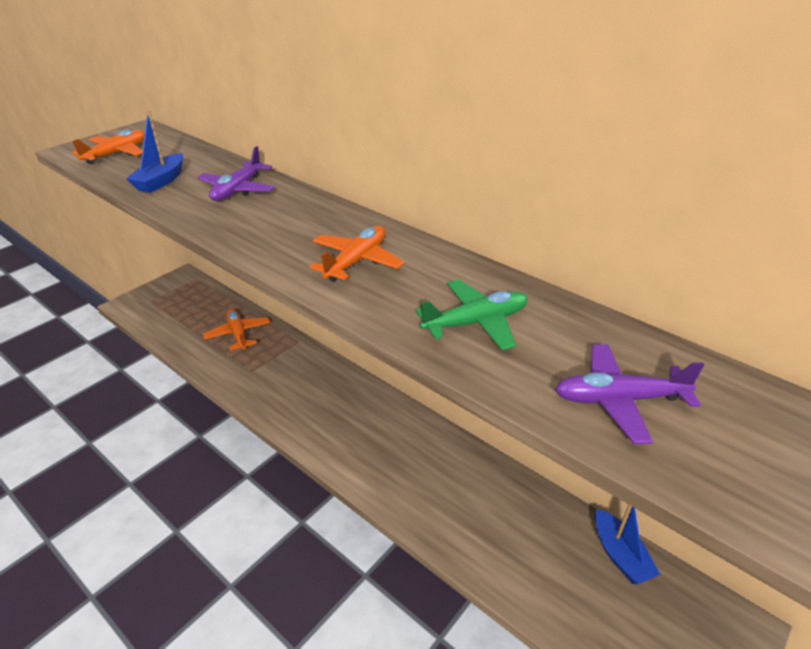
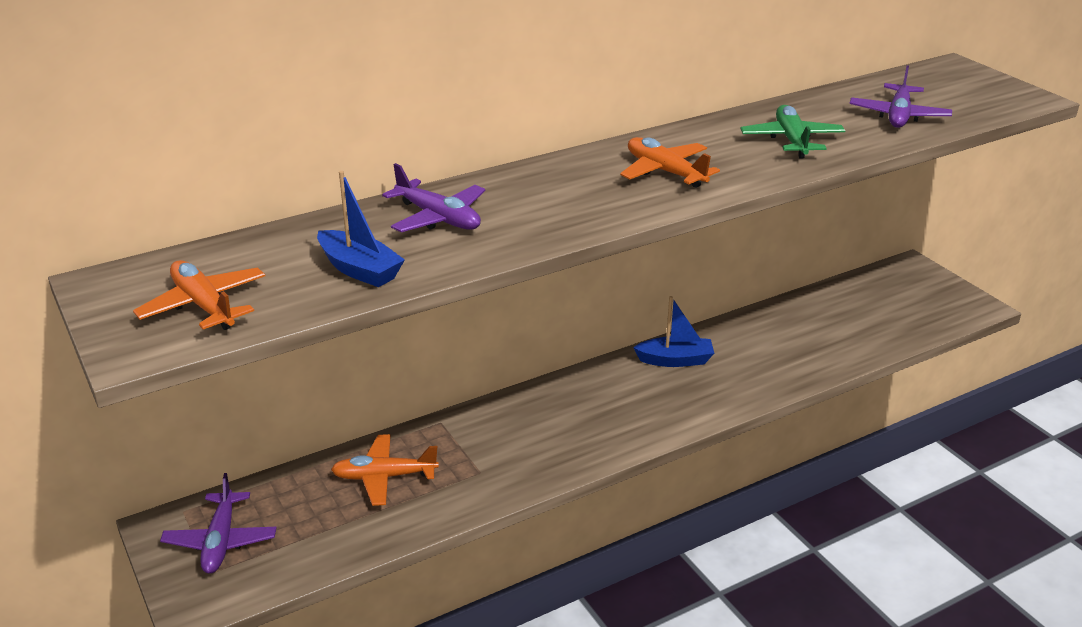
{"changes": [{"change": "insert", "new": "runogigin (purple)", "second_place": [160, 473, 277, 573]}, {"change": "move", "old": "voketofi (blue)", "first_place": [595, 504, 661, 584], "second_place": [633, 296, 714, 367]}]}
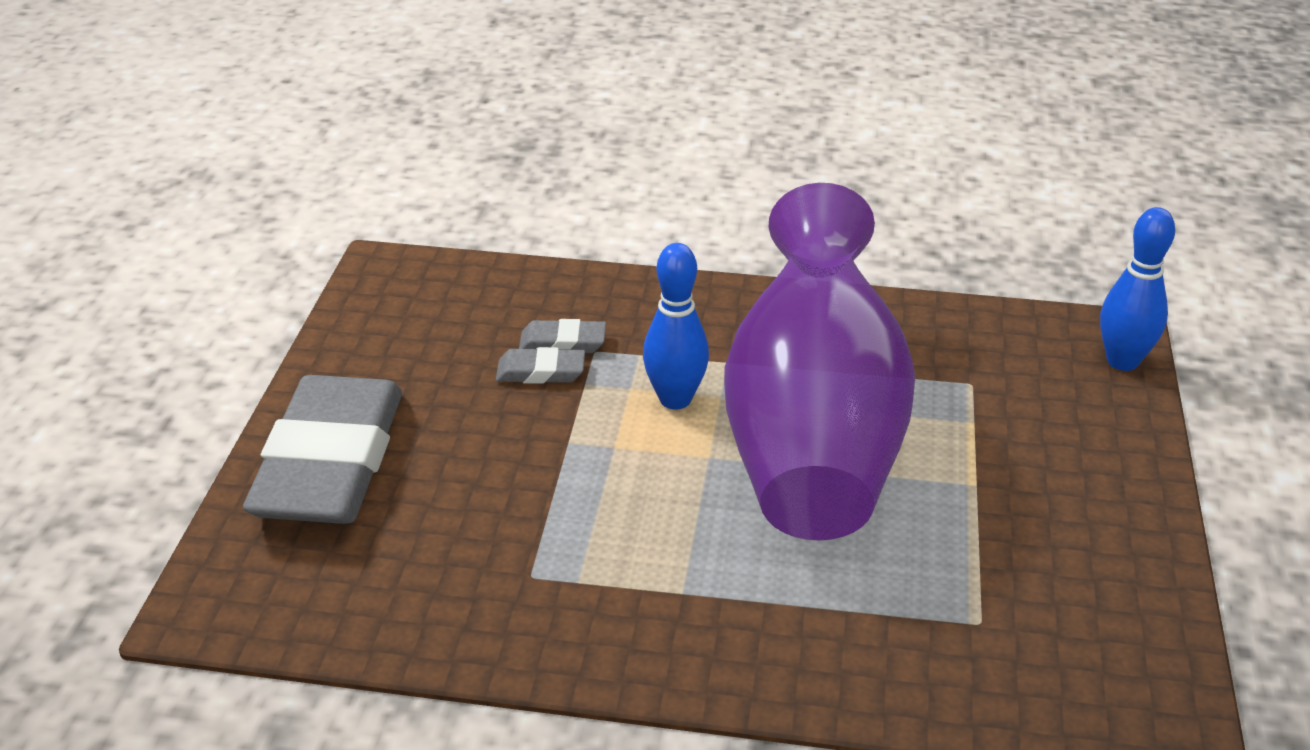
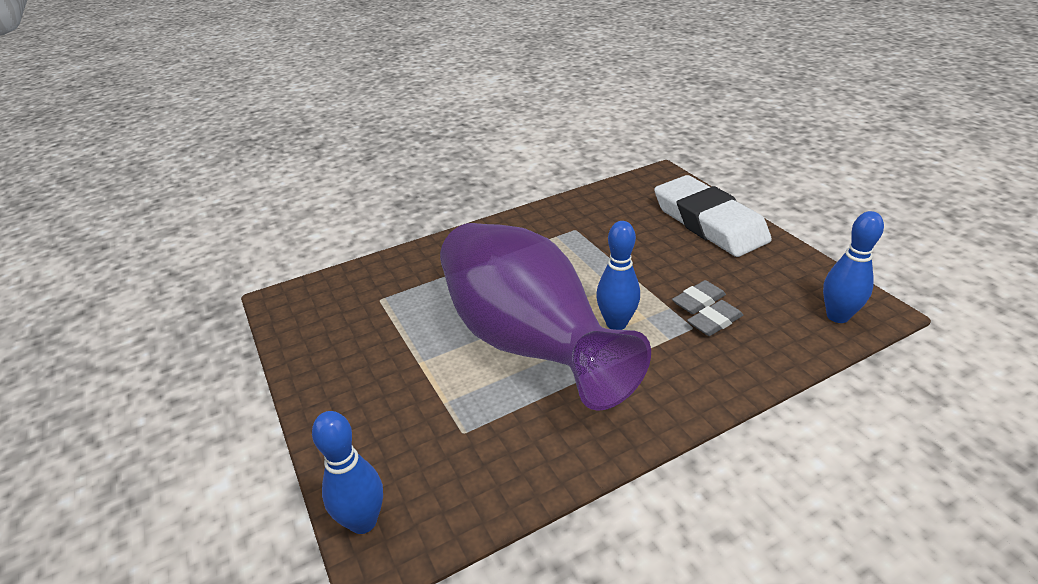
{"changes": [{"change": "recolor", "old": "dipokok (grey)", "new": "dipokok (white)", "first_place": [243, 375, 402, 524], "second_place": [654, 175, 772, 257]}, {"change": "insert", "new": "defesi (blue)", "second_place": [823, 211, 884, 323]}]}
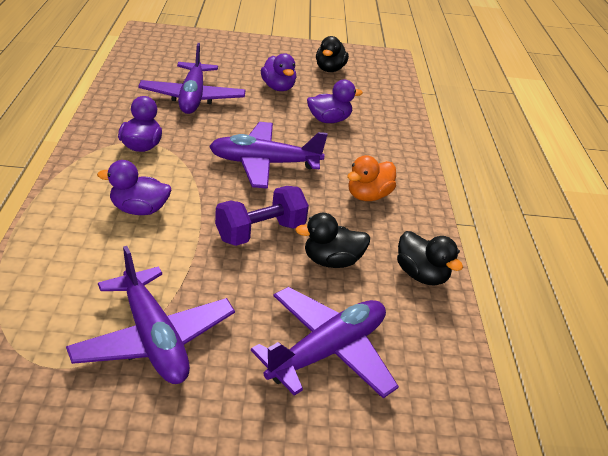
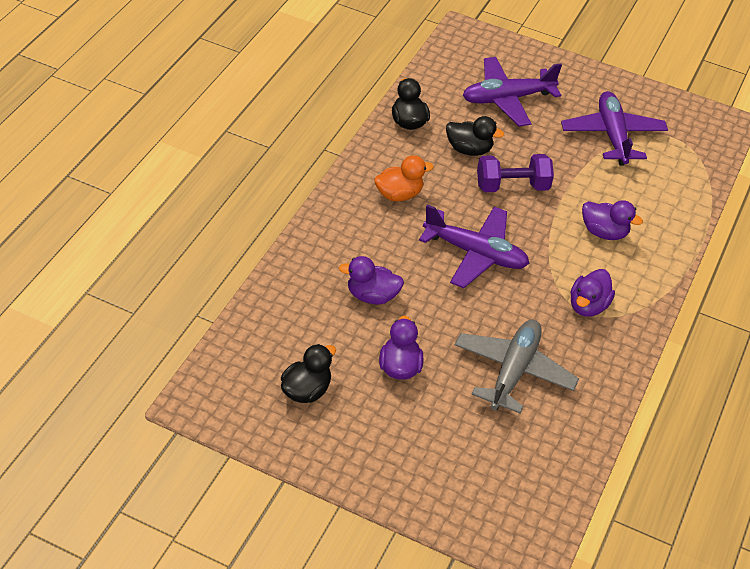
{"changes": [{"change": "recolor", "old": "runogigin (purple)", "new": "runogigin (grey)", "first_place": [138, 43, 245, 114], "second_place": [455, 319, 579, 413]}]}
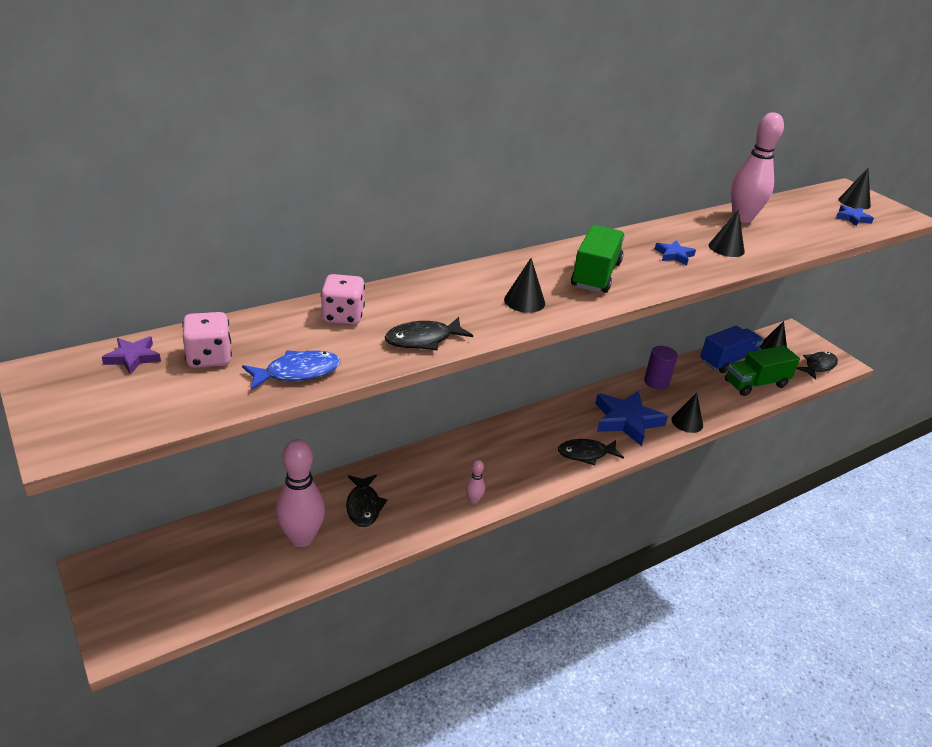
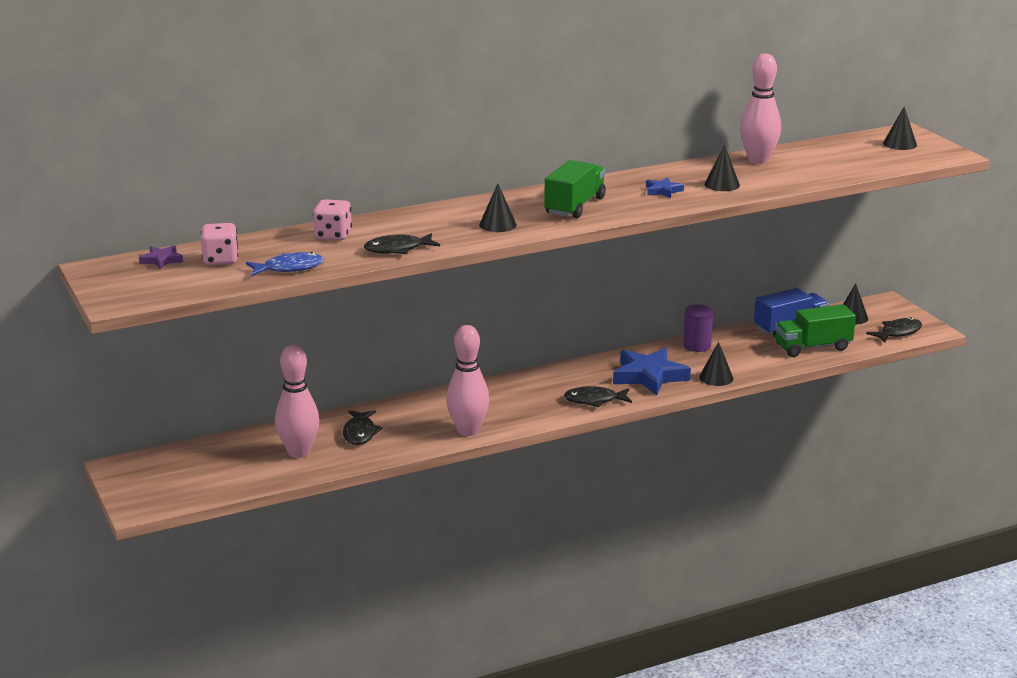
{"changes": [{"change": "resize", "old": "defesi (pink)", "first_place": [466, 460, 485, 504], "second_place": [446, 325, 489, 436], "factor": 2.25}, {"change": "delete", "old": "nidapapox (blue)", "first_place": [836, 205, 874, 226]}]}
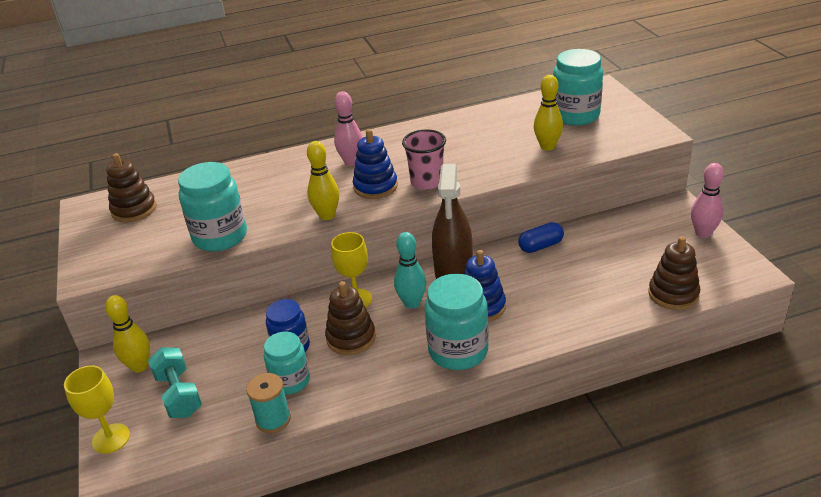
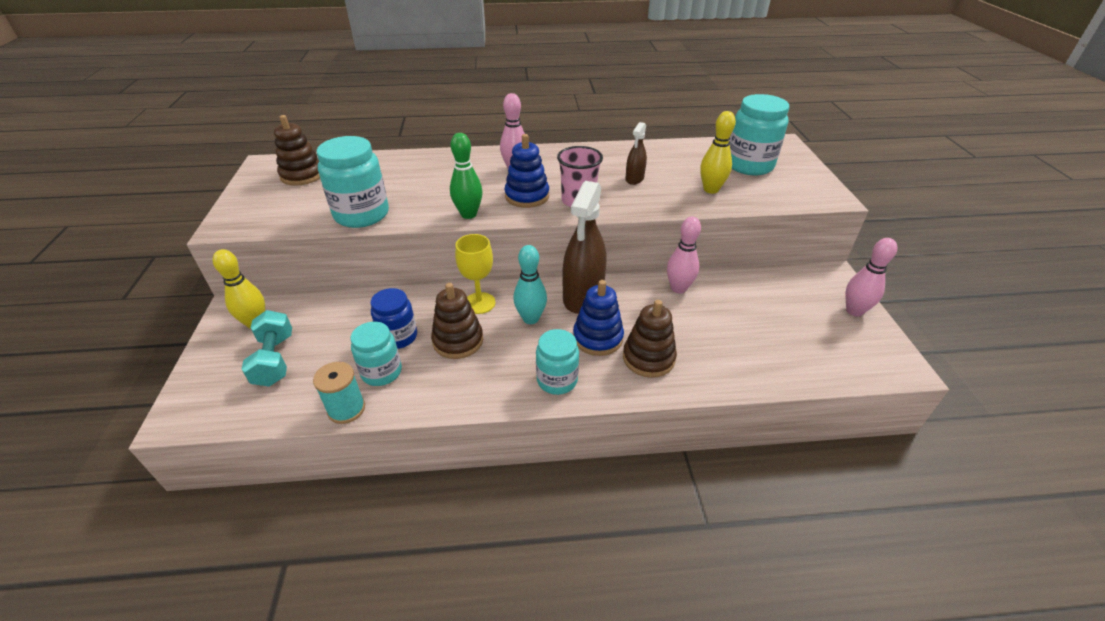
{"changes": [{"change": "recolor", "old": "defesi (yellow)", "new": "defesi (green)", "first_place": [307, 141, 339, 220], "second_place": [450, 133, 483, 219]}, {"change": "resize", "old": "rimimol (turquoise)", "first_place": [424, 274, 489, 370], "second_place": [536, 329, 579, 395], "factor": 0.65}, {"change": "move", "old": "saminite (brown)", "first_place": [648, 236, 700, 310], "second_place": [623, 300, 677, 378]}, {"change": "insert", "new": "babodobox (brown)", "second_place": [625, 122, 647, 185]}, {"change": "replace", "old": "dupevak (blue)", "new": "defesi (pink)", "first_place": [518, 222, 564, 253], "second_place": [667, 216, 701, 294]}, {"change": "delete", "old": "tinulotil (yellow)", "first_place": [64, 365, 130, 454]}]}
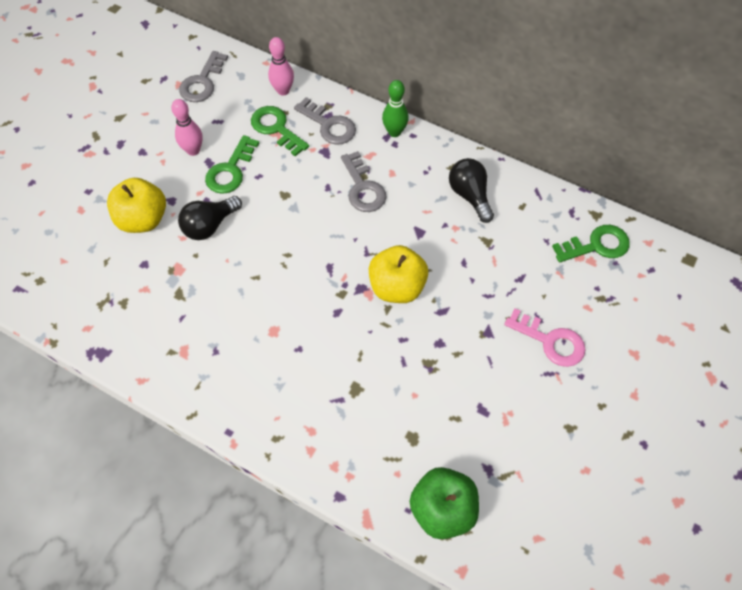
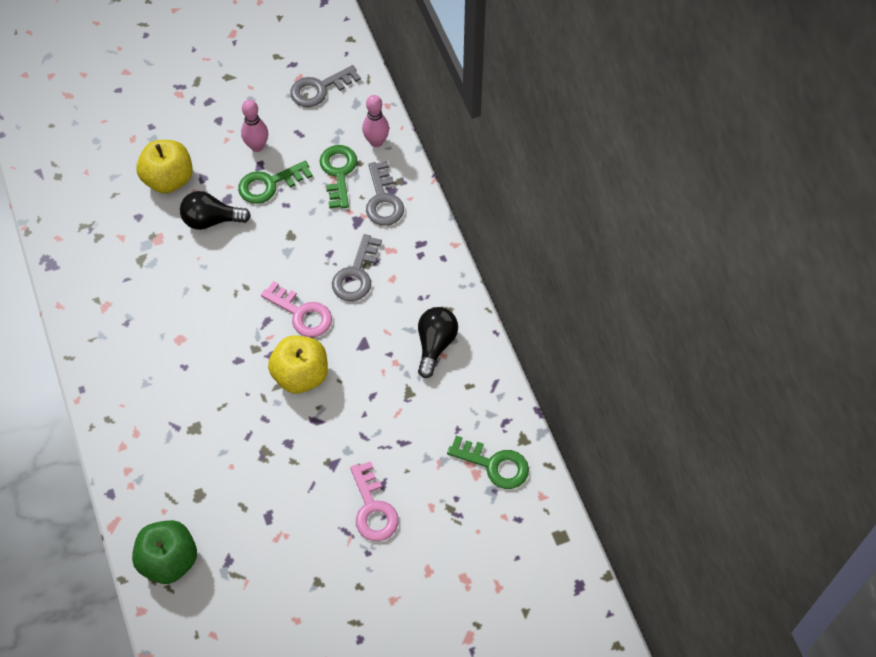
{"changes": [{"change": "insert", "new": "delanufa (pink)", "second_place": [261, 281, 332, 337]}, {"change": "delete", "old": "defesi (green)", "first_place": [382, 80, 409, 137]}]}
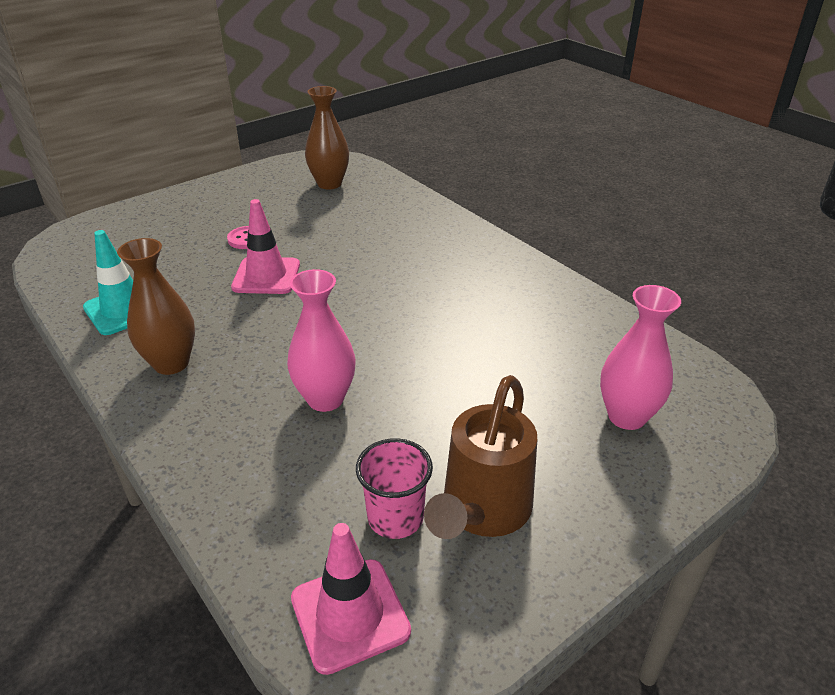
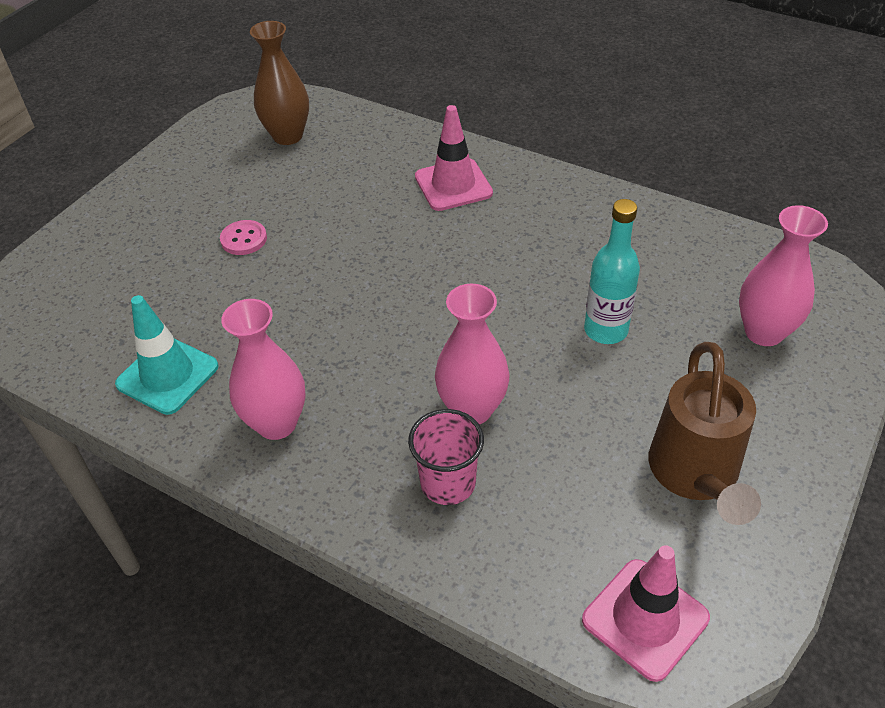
{"changes": [{"change": "recolor", "old": "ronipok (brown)", "new": "ronipok (pink)", "first_place": [117, 238, 195, 375], "second_place": [221, 299, 306, 440]}, {"change": "move", "old": "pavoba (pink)", "first_place": [356, 438, 433, 539], "second_place": [408, 409, 484, 505]}, {"change": "move", "old": "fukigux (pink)", "first_place": [231, 199, 300, 294], "second_place": [415, 105, 493, 211]}, {"change": "insert", "new": "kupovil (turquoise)", "second_place": [584, 199, 640, 344]}]}
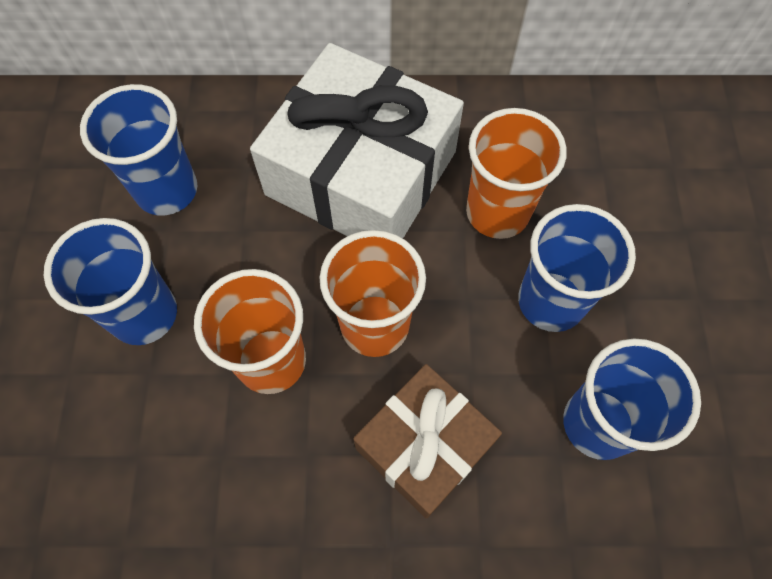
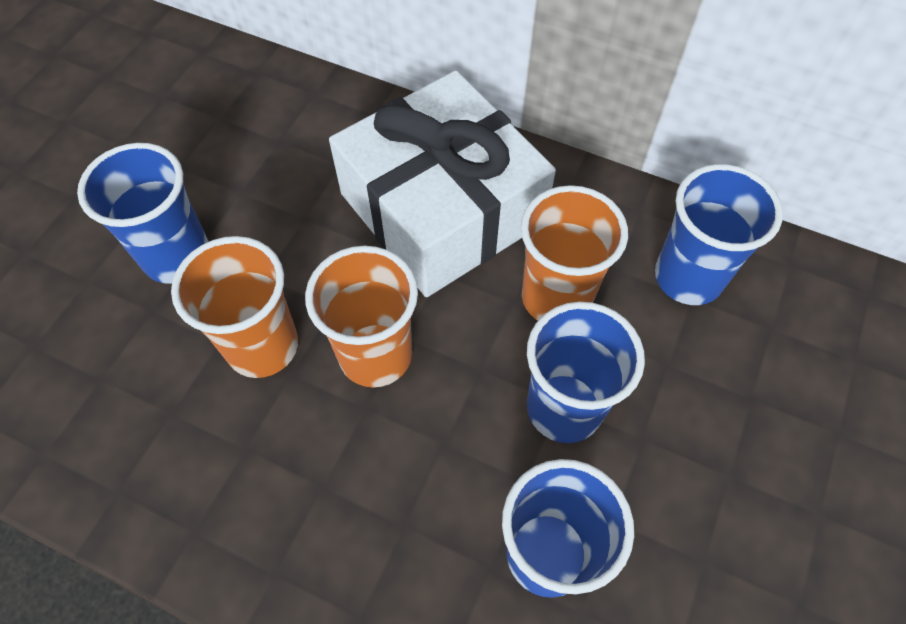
{"changes": [{"change": "move", "old": "pavoba (blue)", "first_place": [80, 84, 197, 216], "second_place": [655, 164, 783, 305]}, {"change": "delete", "old": "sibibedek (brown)", "first_place": [353, 364, 502, 519]}]}
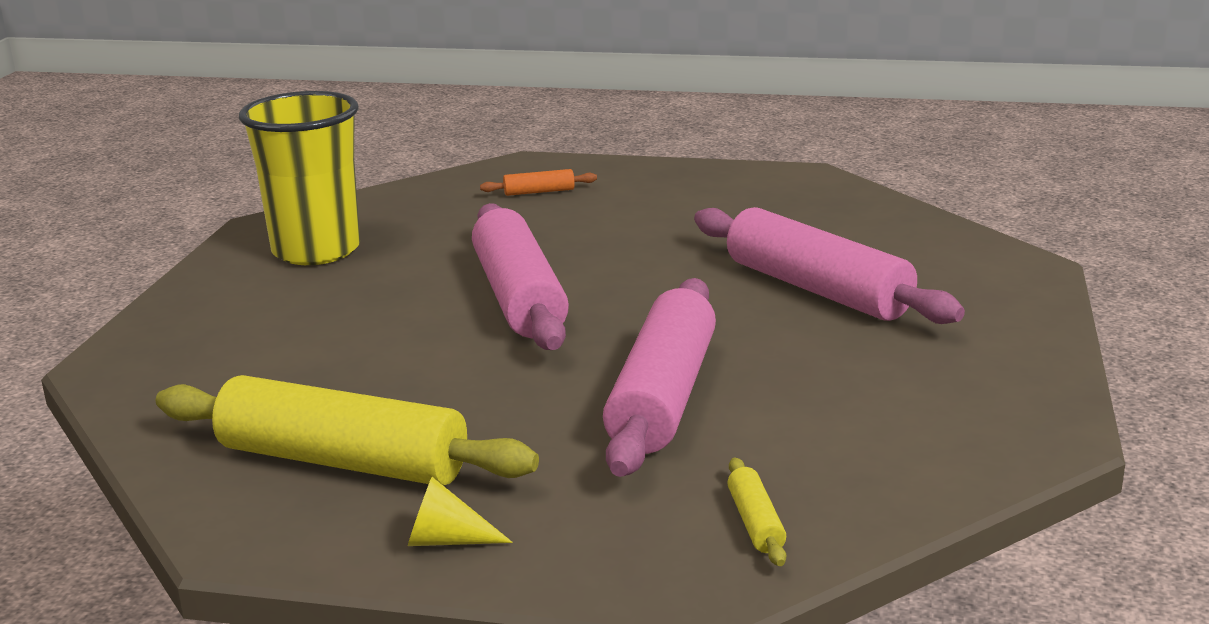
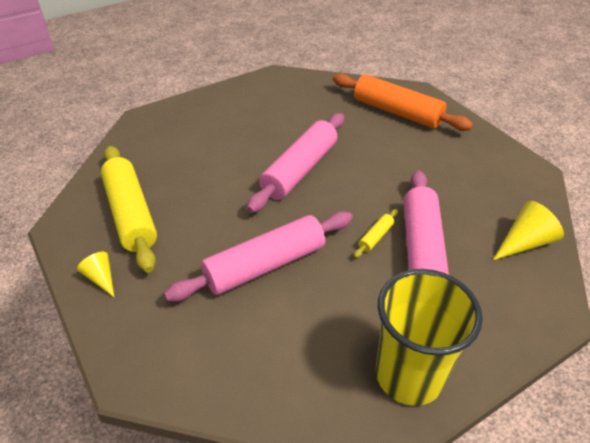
{"changes": [{"change": "resize", "old": "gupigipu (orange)", "first_place": [480, 169, 597, 196], "second_place": [333, 74, 473, 131], "factor": 2.45}, {"change": "move", "old": "gupigipu (yellow)", "first_place": [728, 458, 786, 566], "second_place": [354, 209, 398, 258]}, {"change": "move", "old": "pavoba (yellow)", "first_place": [239, 91, 360, 265], "second_place": [376, 269, 483, 406]}, {"change": "insert", "new": "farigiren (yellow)", "second_place": [493, 201, 564, 260]}]}
